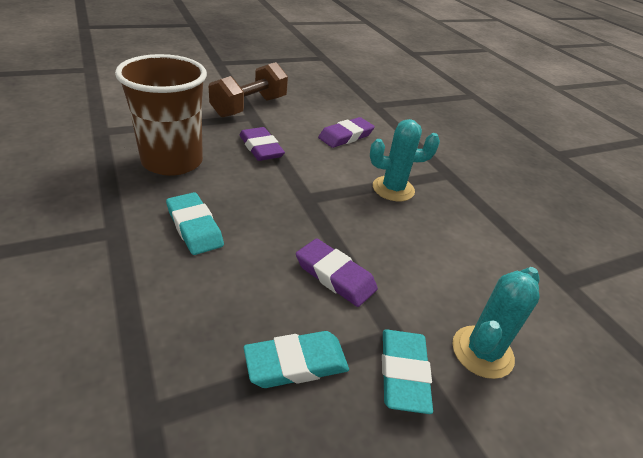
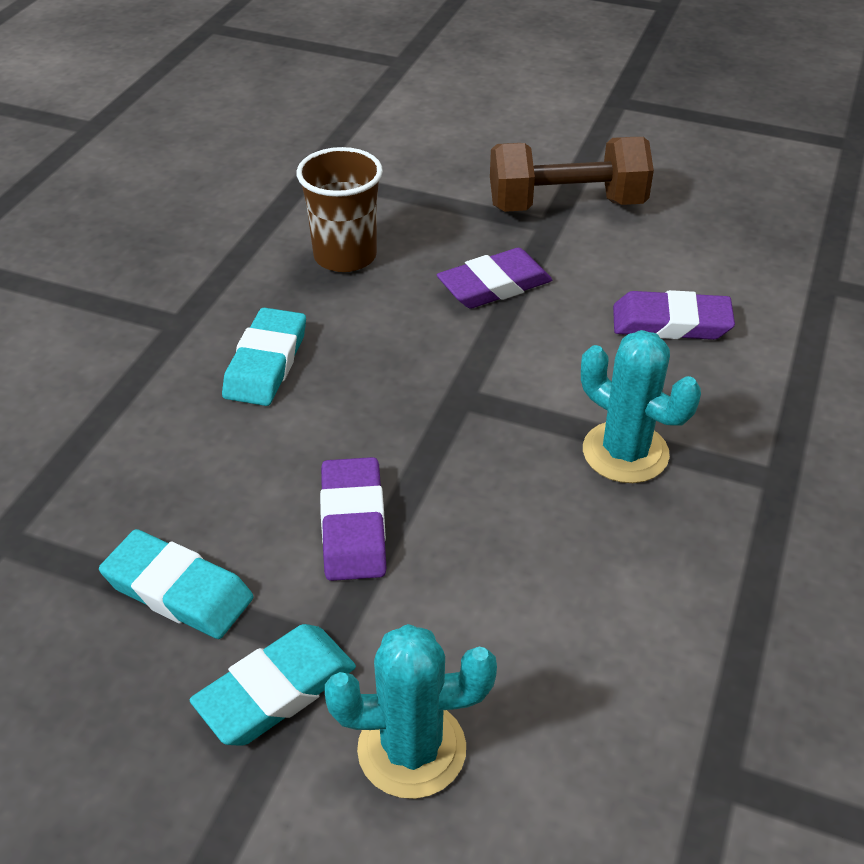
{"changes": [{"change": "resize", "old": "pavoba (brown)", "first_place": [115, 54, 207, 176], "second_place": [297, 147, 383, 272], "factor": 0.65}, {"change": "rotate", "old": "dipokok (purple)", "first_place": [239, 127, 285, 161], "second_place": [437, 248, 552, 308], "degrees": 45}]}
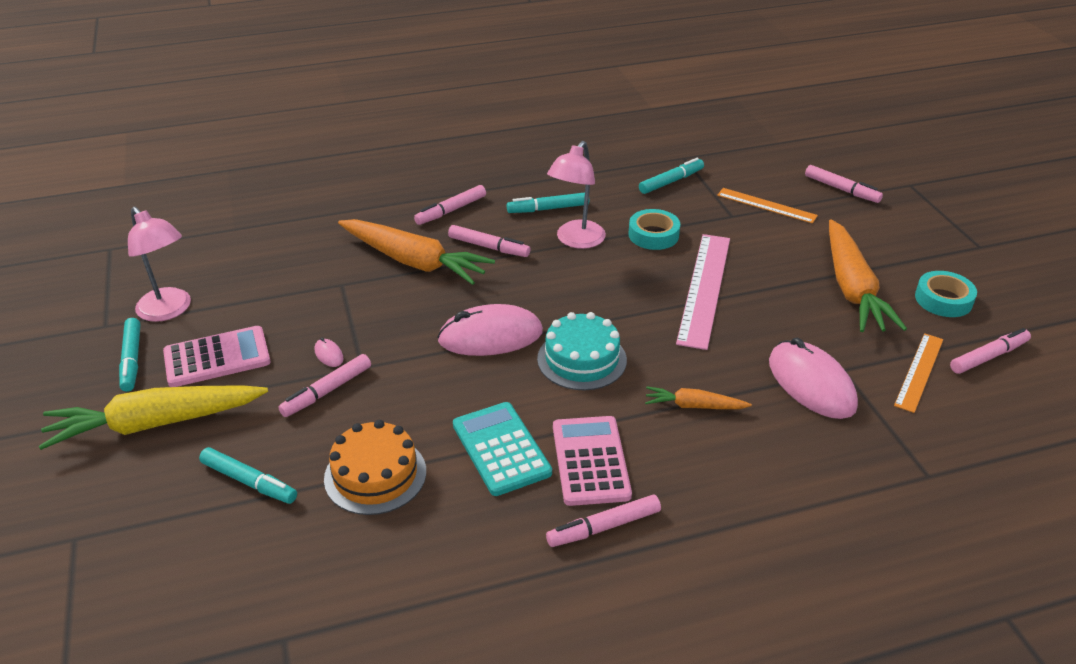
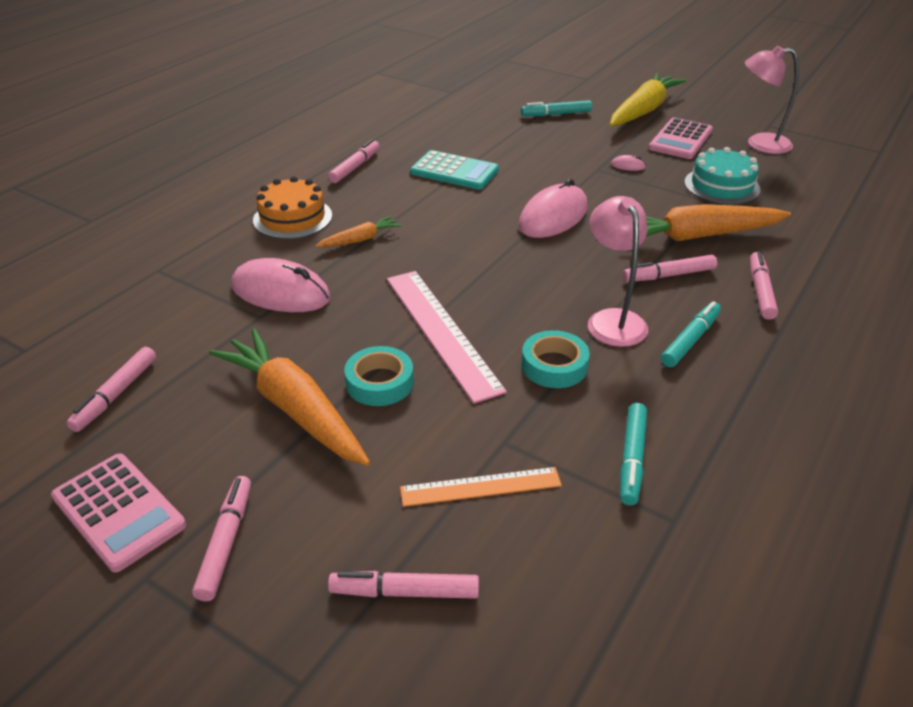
{"changes": [{"change": "move", "old": "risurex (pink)", "first_place": [553, 416, 632, 506], "second_place": [51, 453, 186, 572]}, {"change": "move", "old": "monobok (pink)", "first_place": [278, 354, 371, 417], "second_place": [192, 476, 251, 602]}, {"change": "move", "old": "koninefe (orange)", "first_place": [324, 420, 426, 515], "second_place": [253, 176, 332, 239]}, {"change": "move", "old": "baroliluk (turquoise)", "first_place": [915, 271, 977, 317], "second_place": [344, 346, 414, 406]}, {"change": "move", "old": "koninefe (turquoise)", "first_place": [537, 312, 627, 390], "second_place": [684, 147, 761, 205]}, {"change": "delete", "old": "monobok (turquoise)", "first_place": [119, 318, 140, 392]}, {"change": "delete", "old": "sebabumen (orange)", "first_place": [894, 333, 943, 413]}]}
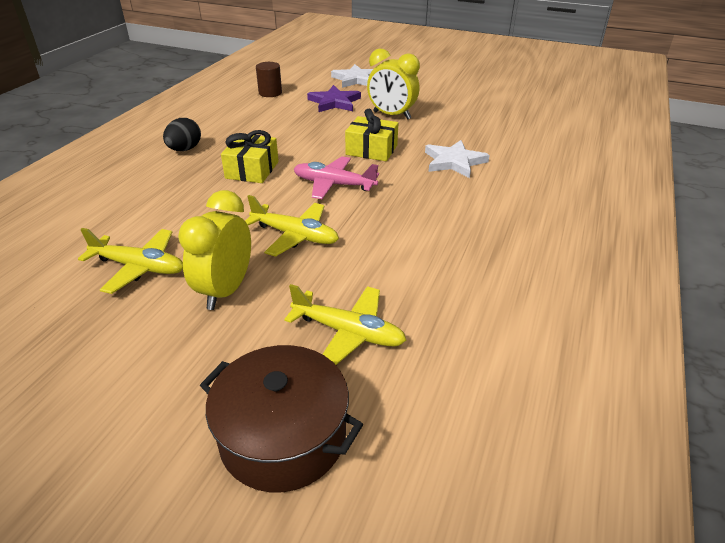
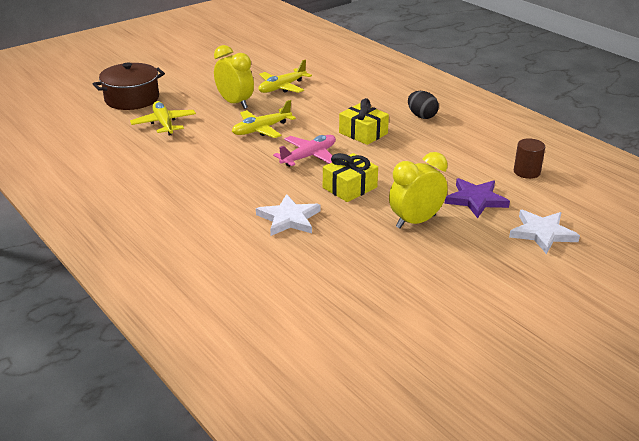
{"changes": [{"change": "rotate", "old": "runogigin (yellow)", "first_place": [284, 284, 406, 365], "second_place": [130, 101, 196, 135], "degrees": 105}]}
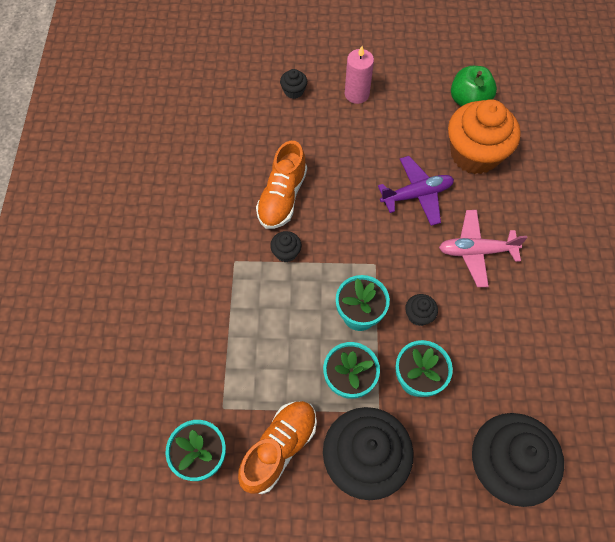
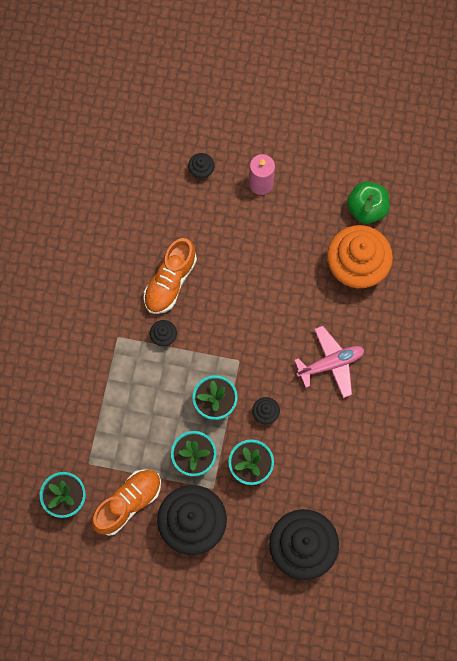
{"changes": [{"change": "rotate", "old": "runogigin (pink)", "first_place": [439, 210, 528, 287], "second_place": [294, 326, 365, 398], "degrees": 150}, {"change": "delete", "old": "runogigin (purple)", "first_place": [378, 156, 454, 226]}]}
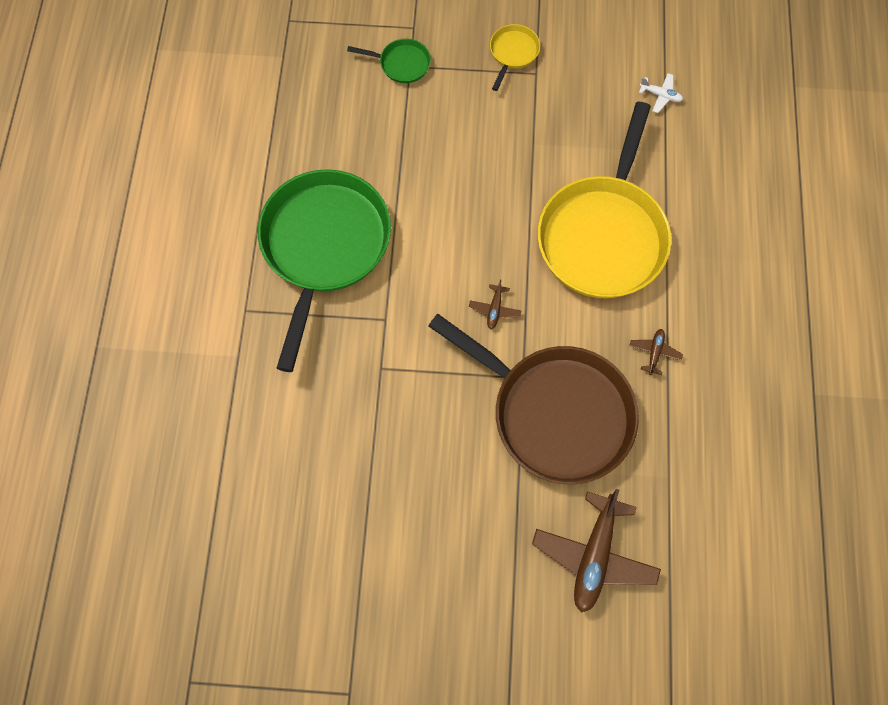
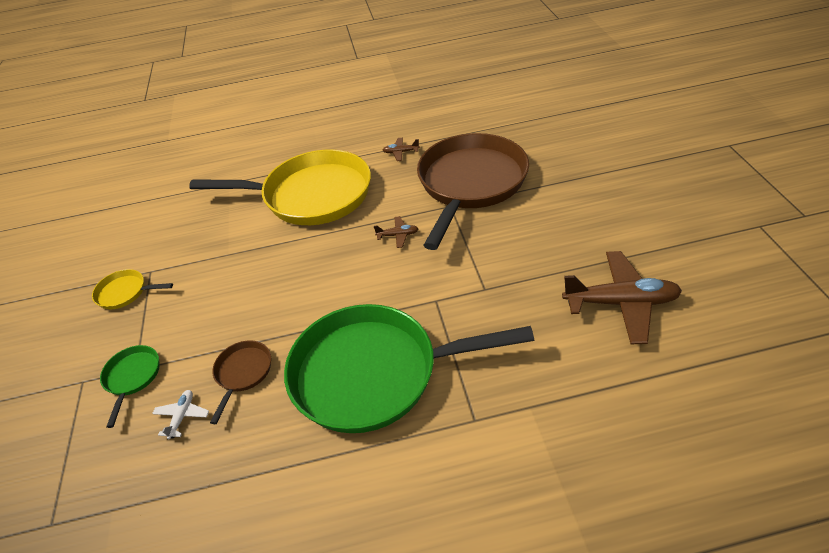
{"changes": [{"change": "move", "old": "runogigin (white)", "first_place": [639, 73, 683, 113], "second_place": [152, 390, 209, 439]}, {"change": "insert", "new": "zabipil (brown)", "second_place": [210, 340, 271, 424]}, {"change": "move", "old": "runogigin (brown)", "first_place": [532, 489, 661, 613], "second_place": [562, 251, 682, 344]}]}
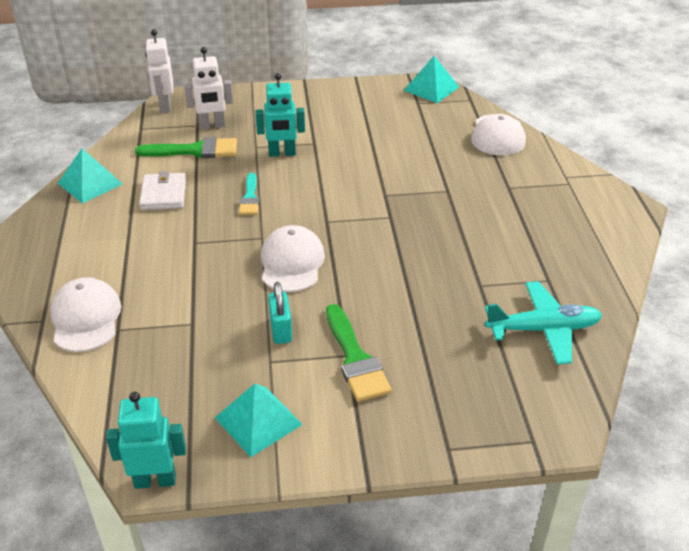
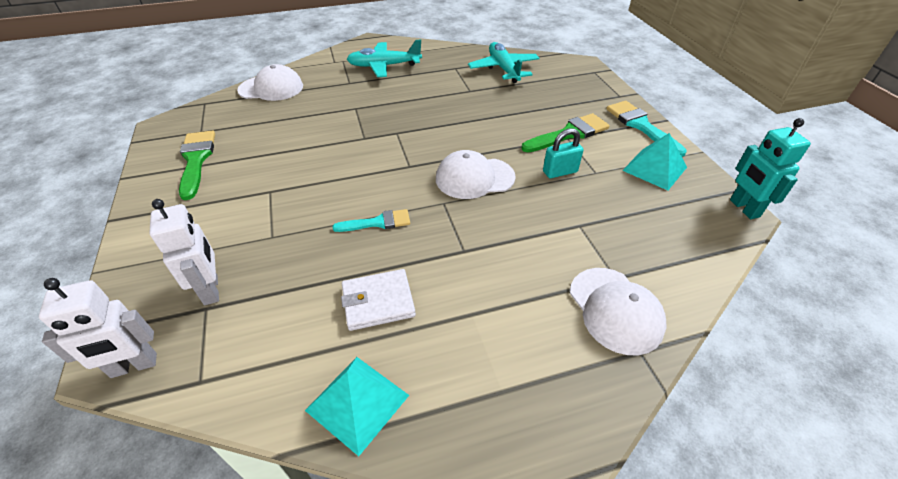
{"changes": [{"change": "move", "old": "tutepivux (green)", "first_place": [135, 137, 237, 158], "second_place": [179, 131, 215, 200]}, {"change": "insert", "new": "runogigin (turquoise)", "second_place": [347, 40, 422, 77]}, {"change": "rotate", "old": "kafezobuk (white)", "first_place": [50, 277, 121, 352], "second_place": [570, 268, 666, 355], "degrees": -90}, {"change": "insert", "new": "tutepivux (turquoise)", "second_place": [606, 101, 687, 157]}, {"change": "delete", "old": "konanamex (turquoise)", "first_place": [255, 73, 305, 157]}, {"change": "delete", "old": "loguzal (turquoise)", "first_place": [403, 56, 459, 103]}]}
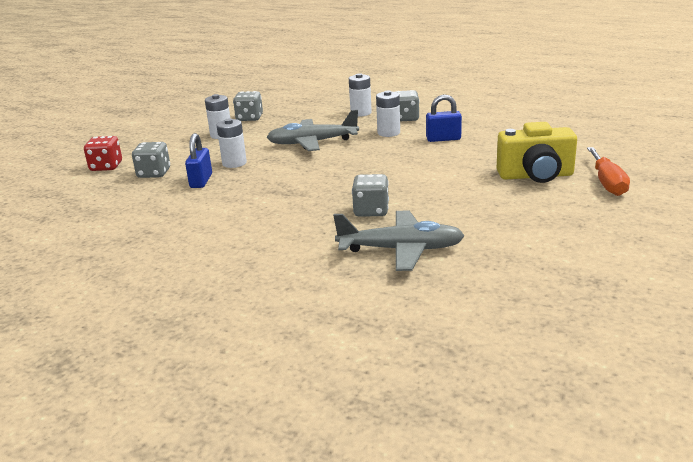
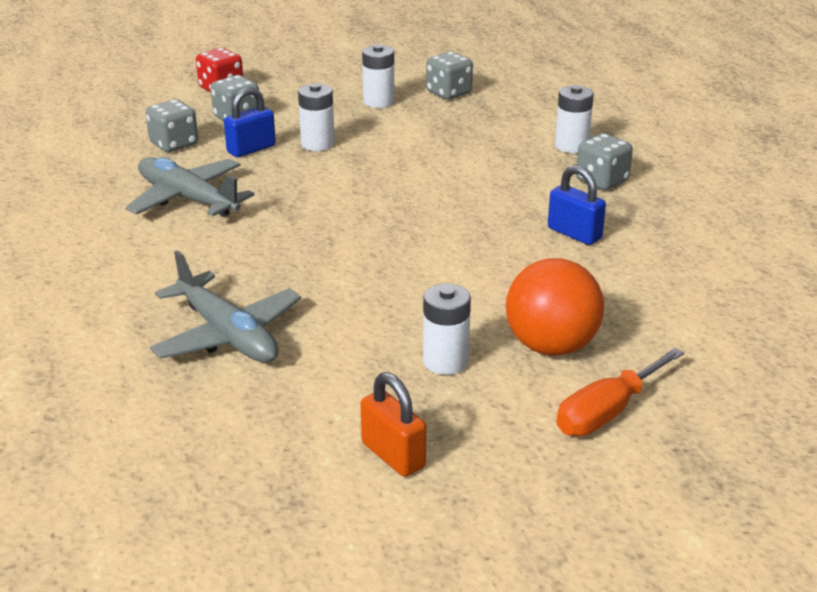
{"changes": [{"change": "move", "old": "runogigin (grey)", "first_place": [267, 109, 359, 151], "second_place": [125, 157, 255, 217]}, {"change": "move", "old": "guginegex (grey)", "first_place": [352, 174, 389, 217], "second_place": [145, 99, 198, 152]}, {"change": "insert", "new": "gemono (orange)", "second_place": [360, 372, 426, 477]}, {"change": "move", "old": "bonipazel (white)", "first_place": [376, 90, 400, 137], "second_place": [423, 284, 471, 375]}, {"change": "replace", "old": "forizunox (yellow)", "new": "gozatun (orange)", "first_place": [497, 122, 577, 183], "second_place": [506, 258, 604, 356]}]}
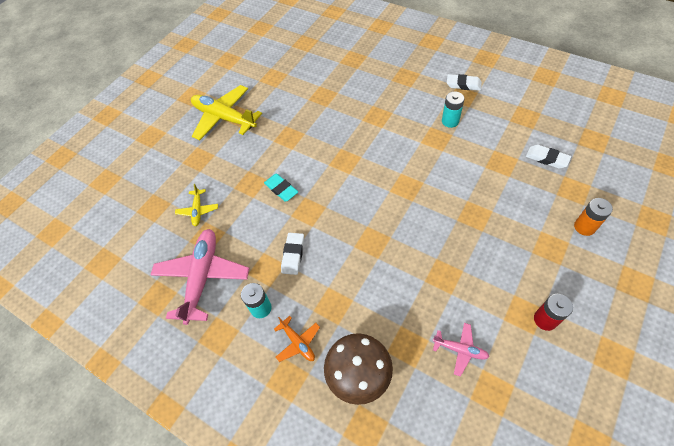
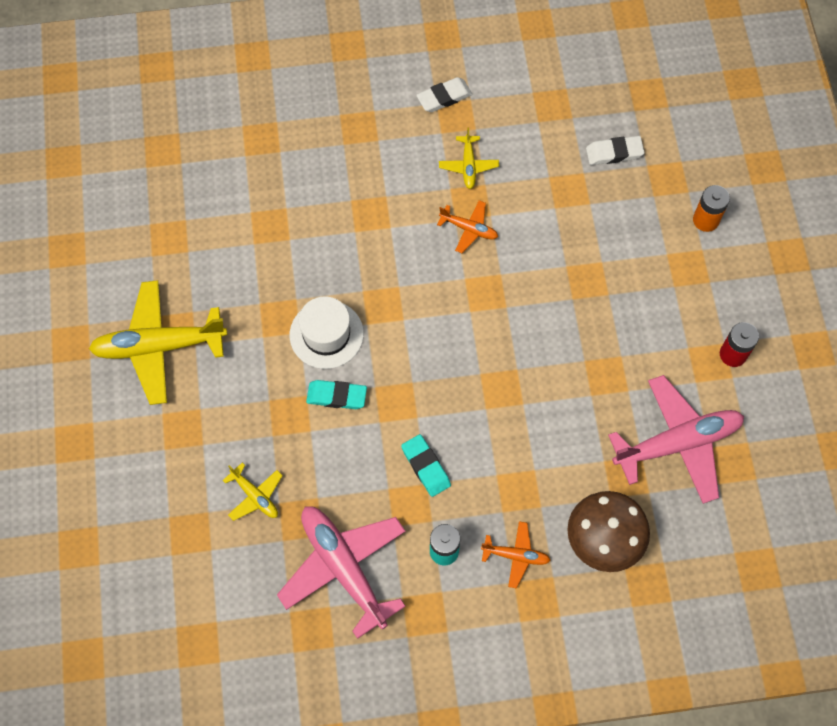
{"changes": [{"change": "insert", "new": "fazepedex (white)", "second_place": [290, 297, 364, 369]}, {"change": "recolor", "old": "dipokok (white)", "new": "dipokok (turquoise)", "first_place": [281, 233, 304, 275], "second_place": [401, 434, 451, 497]}, {"change": "insert", "new": "runogigin (orange)", "second_place": [437, 200, 498, 253]}, {"change": "replace", "old": "bonipazel (turquoise)", "new": "runogigin (yellow)", "first_place": [442, 91, 464, 128], "second_place": [439, 127, 499, 189]}, {"change": "resize", "old": "runogigin (pink)", "first_place": [433, 323, 489, 377], "second_place": [608, 375, 744, 504], "factor": 2.08}]}
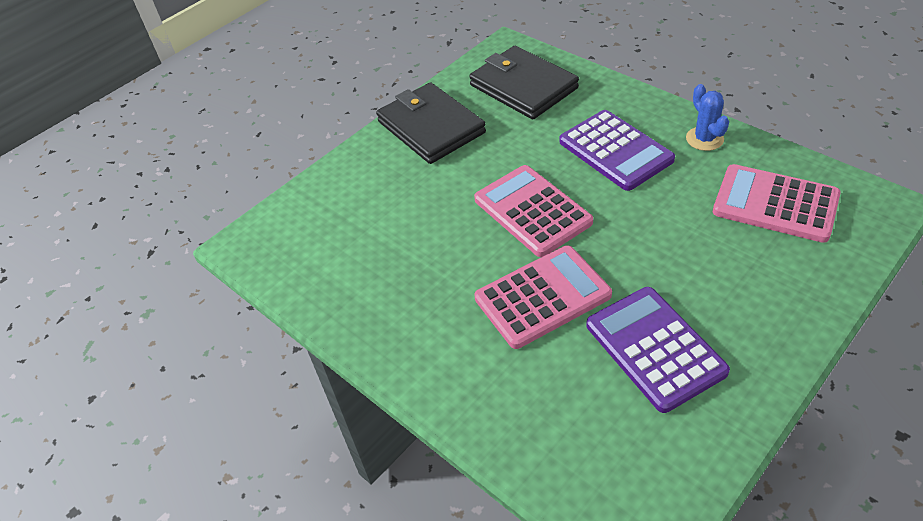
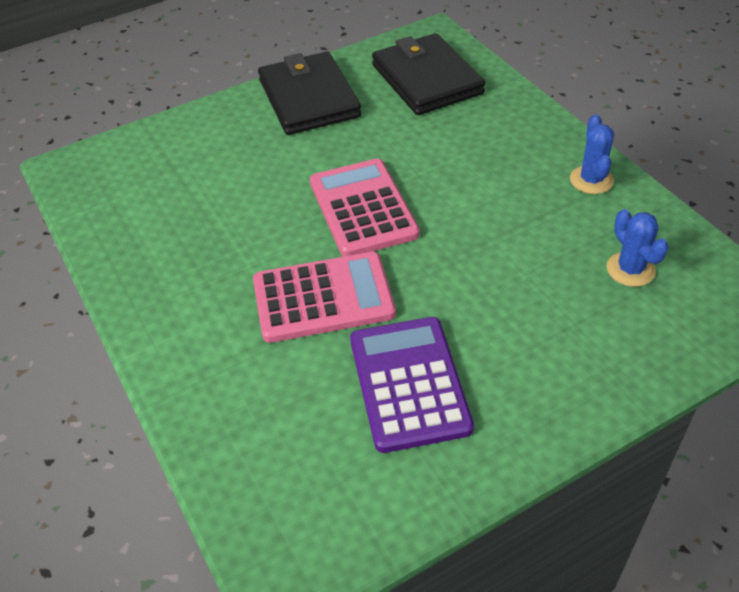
{"changes": [{"change": "replace", "old": "risurex (pink)", "new": "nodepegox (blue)", "first_place": [713, 164, 841, 243], "second_place": [607, 209, 669, 287]}, {"change": "delete", "old": "risurex (purple)", "first_place": [559, 110, 675, 191]}]}
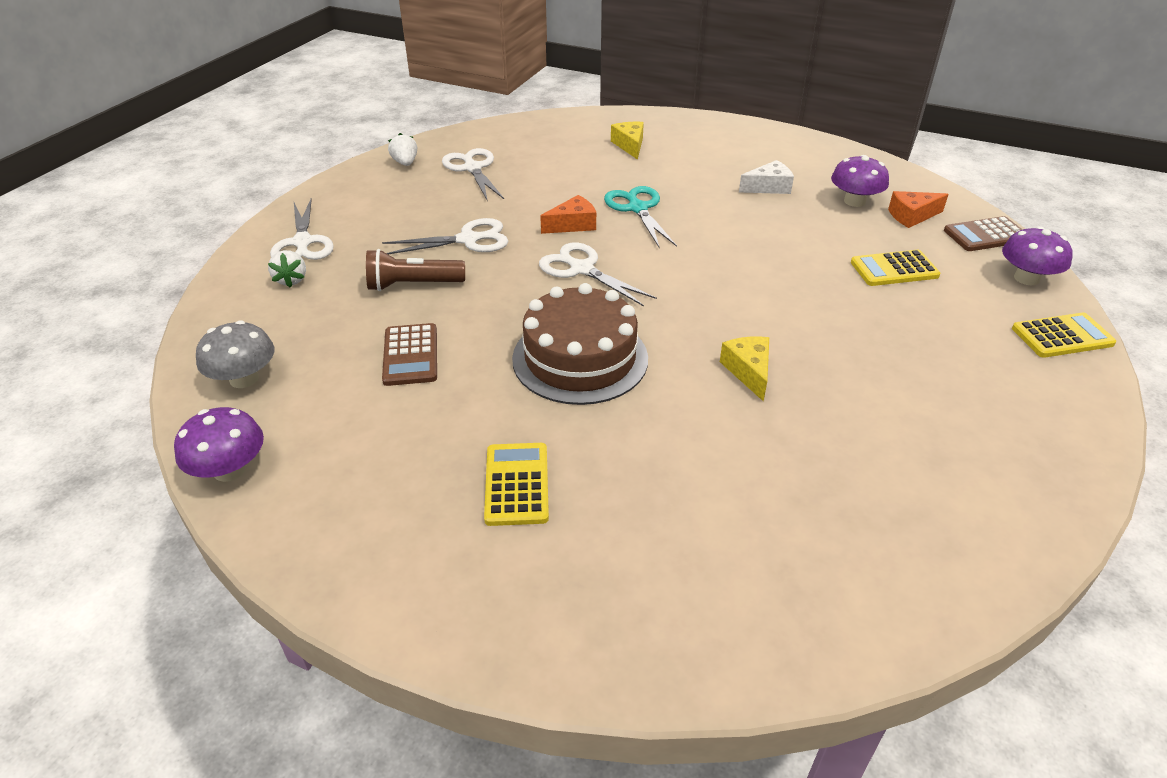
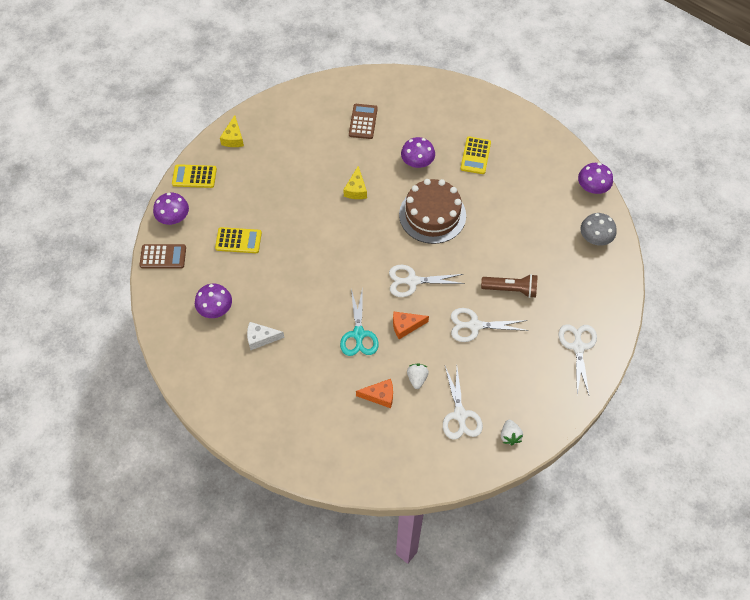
{"changes": [{"change": "move", "old": "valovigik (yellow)", "first_place": [611, 122, 644, 160], "second_place": [220, 115, 244, 147]}, {"change": "move", "old": "risurex (brown)", "first_place": [382, 323, 437, 386], "second_place": [349, 104, 378, 139]}, {"change": "move", "old": "valovigik (orange)", "first_place": [888, 191, 949, 228], "second_place": [356, 379, 393, 408]}, {"change": "rotate", "old": "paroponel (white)", "first_place": [539, 243, 657, 306], "second_place": [389, 265, 465, 297], "degrees": 120}, {"change": "insert", "new": "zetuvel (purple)", "second_place": [401, 137, 435, 168]}, {"change": "move", "old": "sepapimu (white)", "first_place": [268, 250, 306, 288], "second_place": [407, 364, 429, 389]}]}
